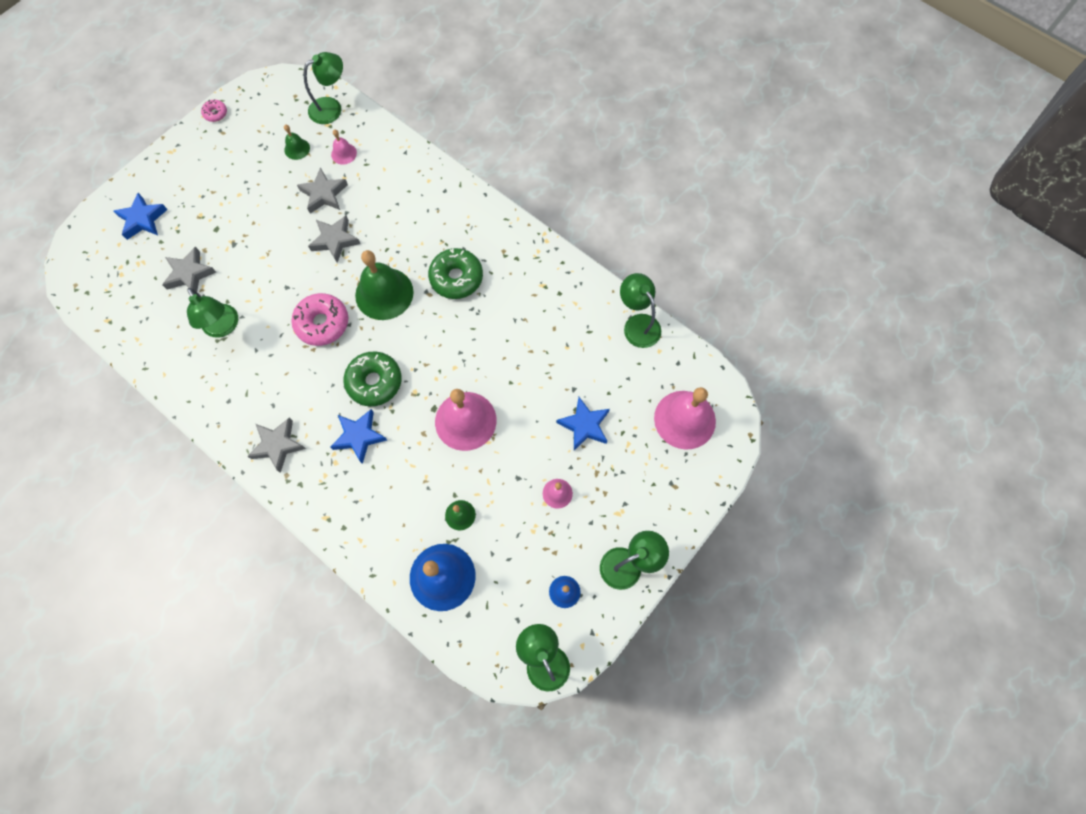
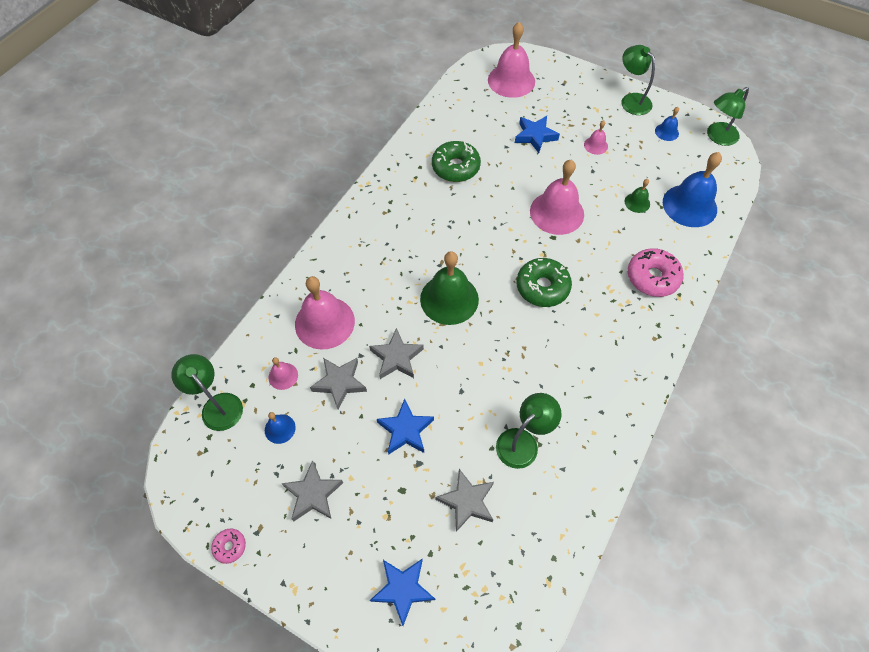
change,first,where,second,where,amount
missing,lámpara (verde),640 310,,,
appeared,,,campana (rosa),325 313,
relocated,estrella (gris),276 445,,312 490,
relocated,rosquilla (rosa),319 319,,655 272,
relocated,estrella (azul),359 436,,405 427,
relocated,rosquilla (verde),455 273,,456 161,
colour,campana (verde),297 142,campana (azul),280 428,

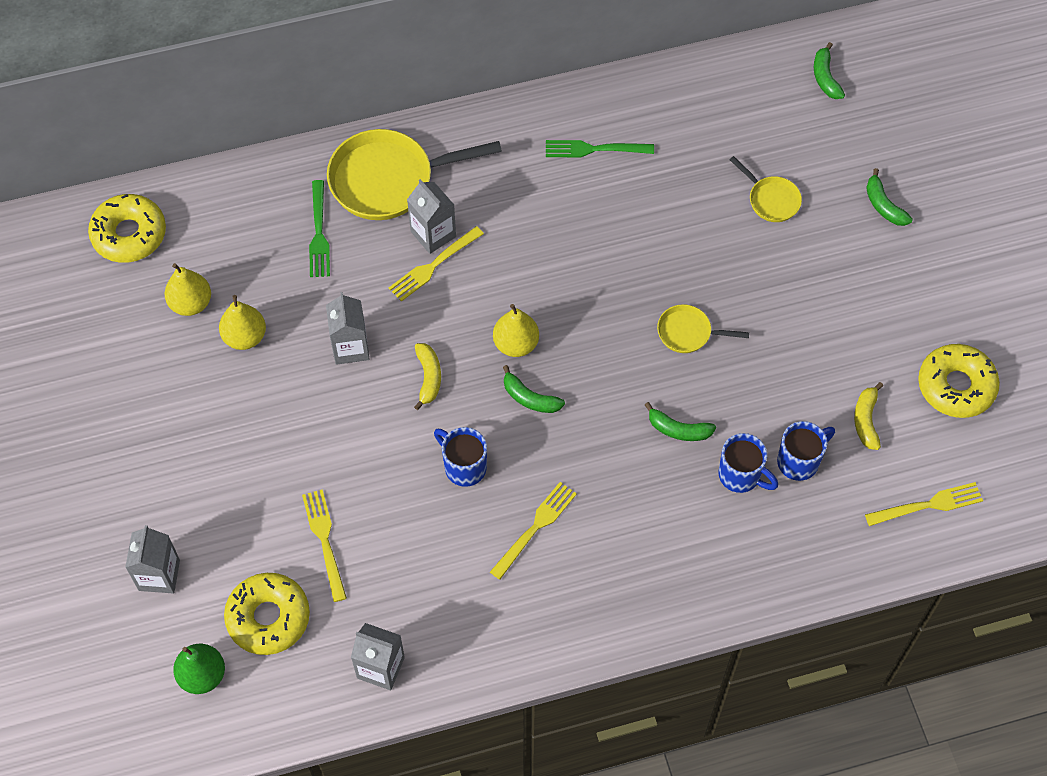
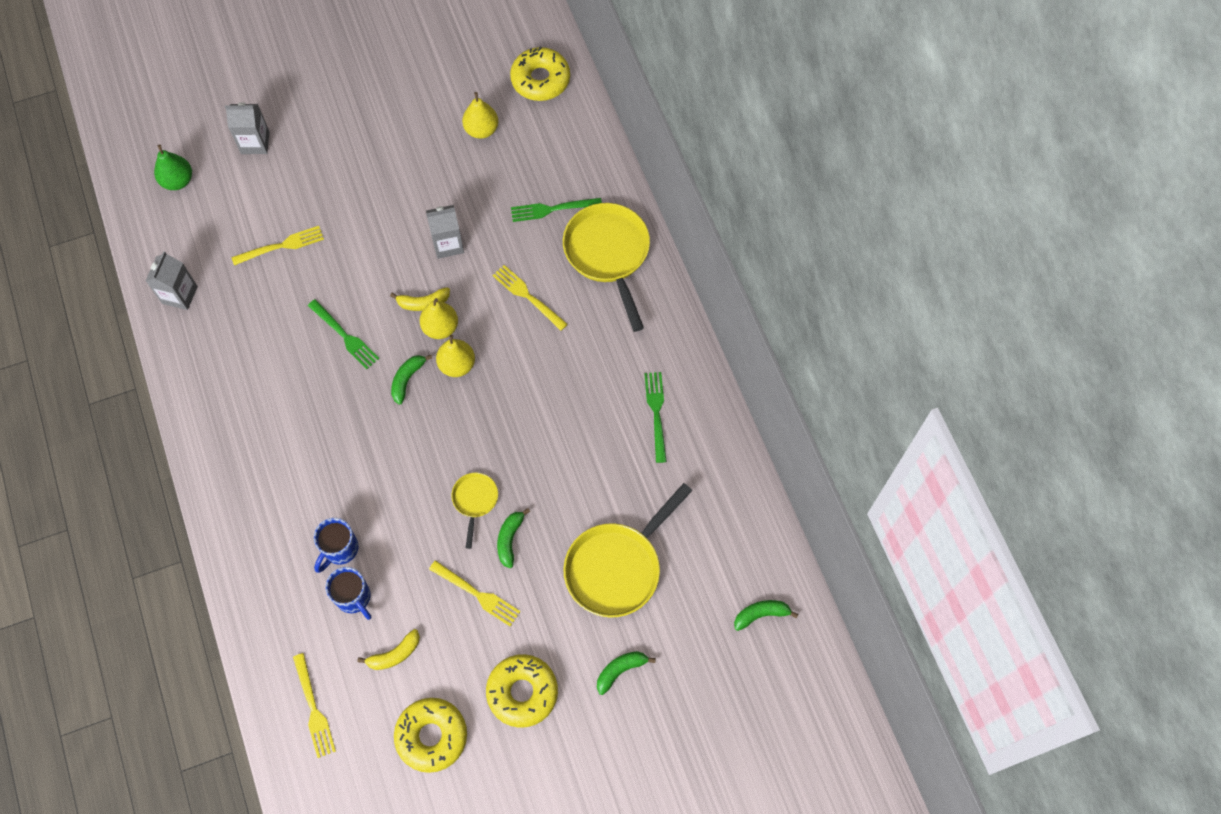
change,first,where,second,where,amount
missing,cartón de leche (gris),431 216,,,
relocated,pera (amarillo),242 322,,438 318,
relocated,rosquilla (amarillo),267 614,,522 691,
relocated,tenedor (amarillo),533 531,,475 593,
relocated,plátano (verde),680 421,,513 538,
exchanged,taza (azul),460 457,tenedor (verde),343 334,
spun,plátano (amarillo),868 416,,388 649,150 degrees clockwise
size,sartén (amarillo),766 189,,628 550,x2.00

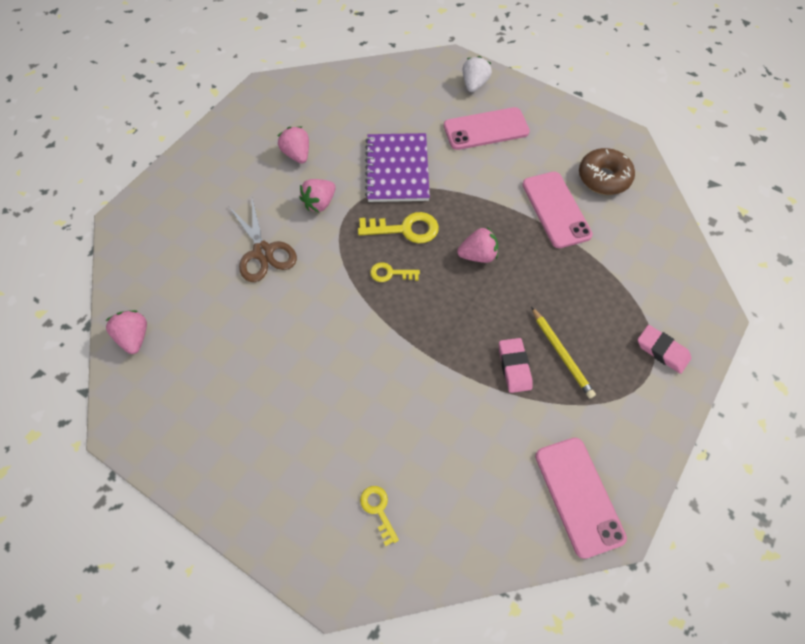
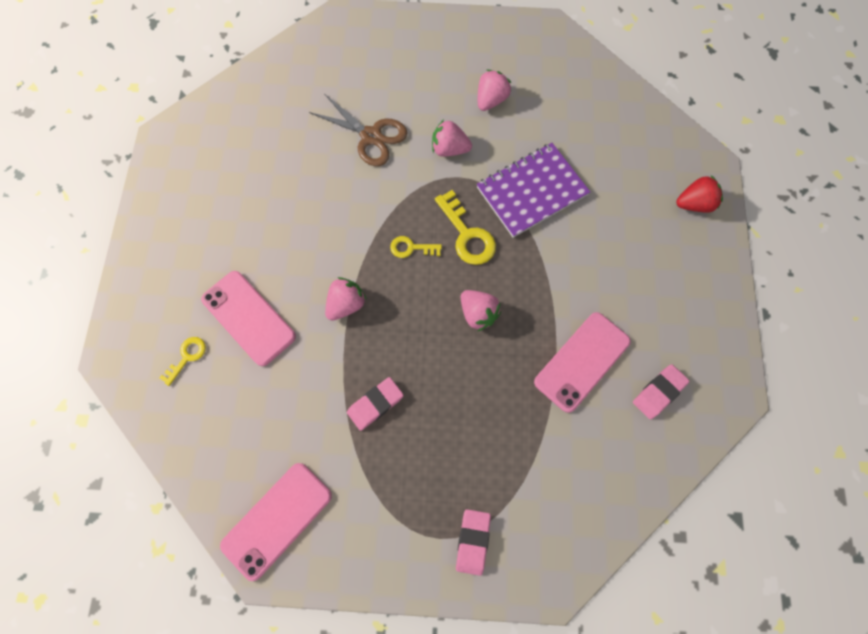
change,first,where,second,where,amount
missing,lápiz (amarillo),563 352,,,
relocated,fresa (rosa),126 332,,346 299,
relocated,móvil (rosa),487 128,,248 318,
exchanged,rosquilla (marrón),607 171,goma de borrar (rosa),661 391,
colour,fresa (blanco),477 74,fresa (rojo),699 194,
spun,tijeras (marrón),262 240,,358 130,90 degrees counterclockwise
spun,llave (amarillo),395 272,,416 247,60 degrees counterclockwise

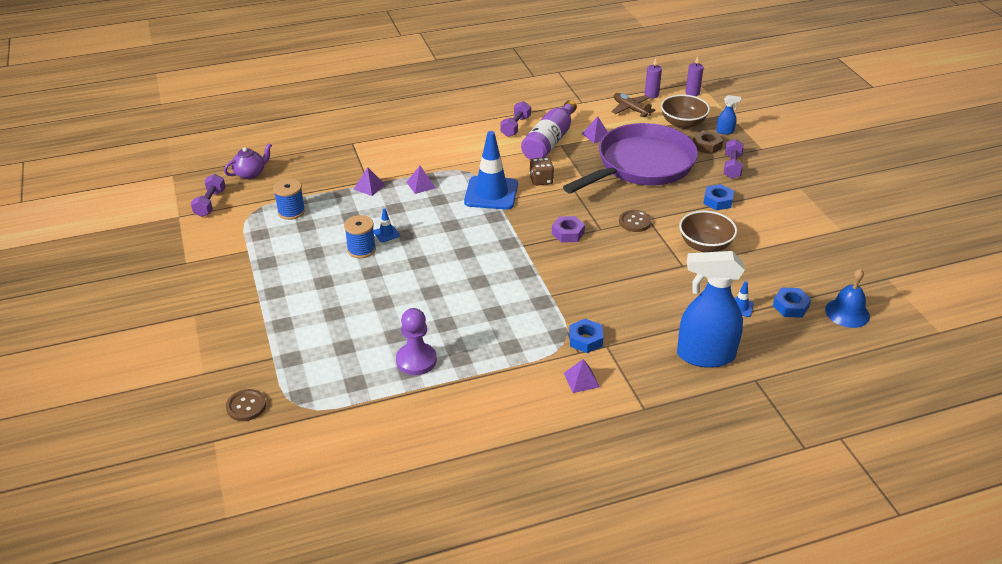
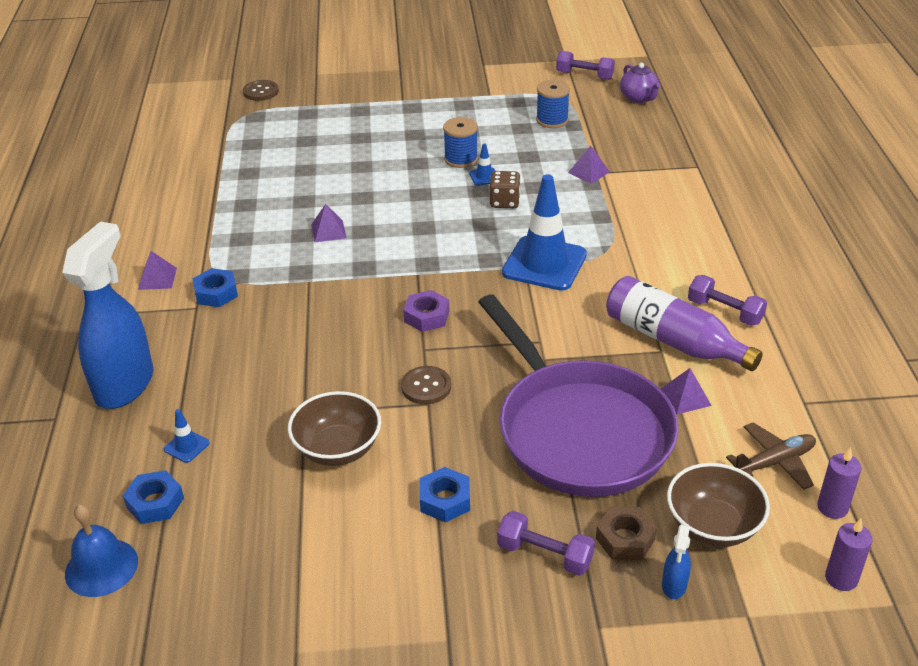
change,first,where,second,where,amount
missing,peón (morado),416 341,,,
relocated,pirámide (morado),421 180,,329 223,
relocated,dado (marrón),542 171,,505 189,

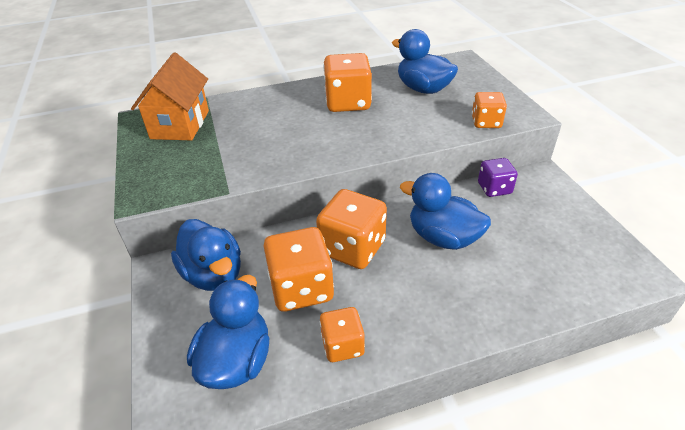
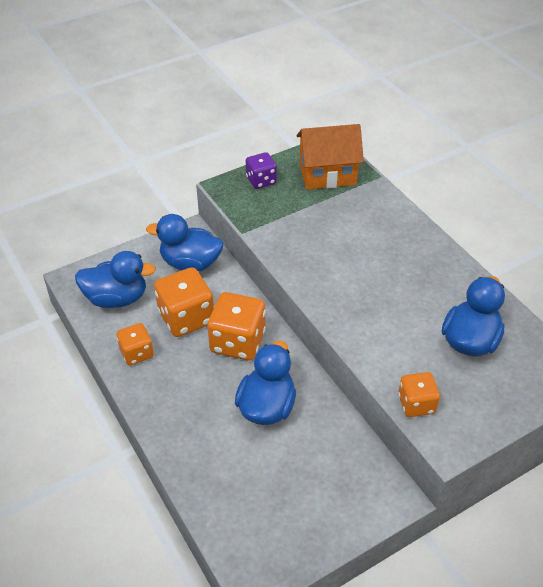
change,first,where,second,where,amount
missing,dado (naranja),347 82,,,
relocated,dado (morado),498 177,,261 170,
spun,pato (azul),206 255,,184 242,60 degrees clockwise

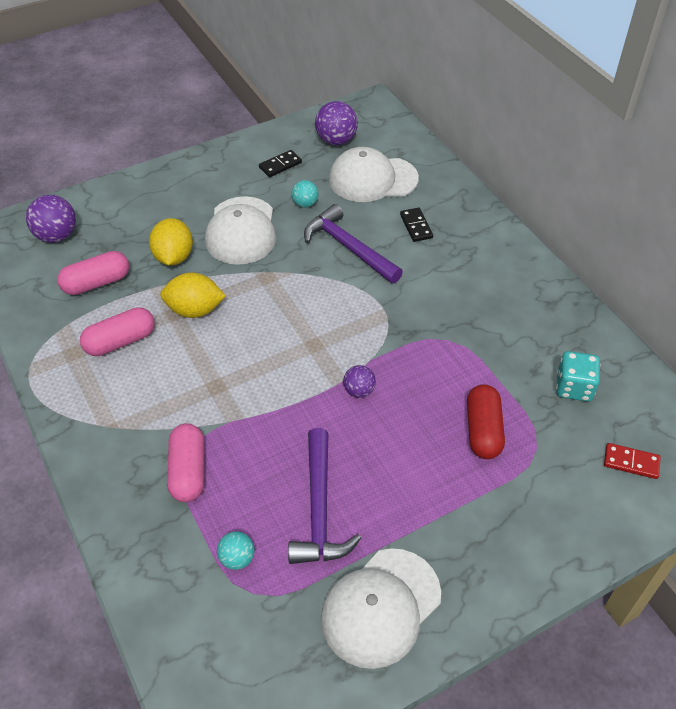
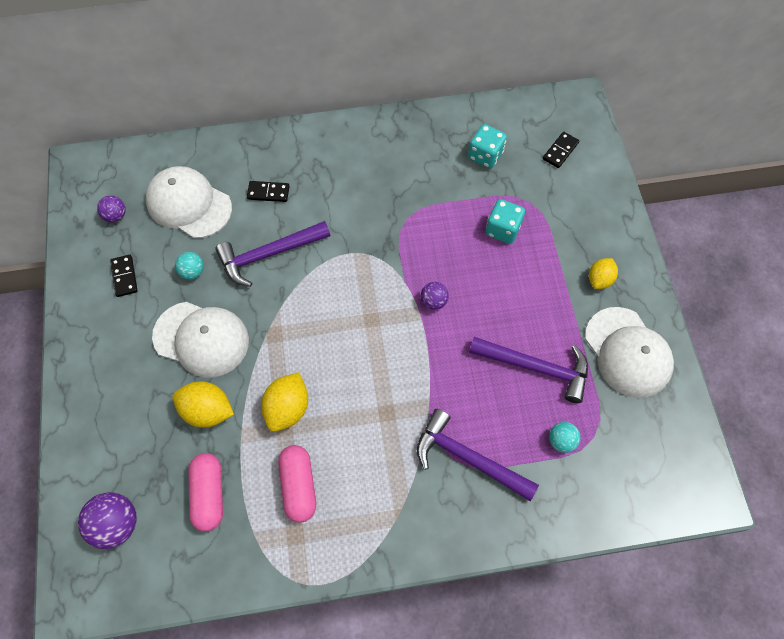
change,first,where,second,where,amount
appeared,,,limón (amarillo),603 273,
exchanged,cápsula (rosa),185 462,martillo (morado),478 455,
exchanged,cápsula (rojo),486 421,dado (turquesa),505 221,
colour,ficha de dominó (rojo),632 461,ficha de dominó (negro),561 150,
spun,gorra (blanco),374 174,,189 202,105 degrees clockwise
size,pelota (morado),336 123,,111 208,x0.59

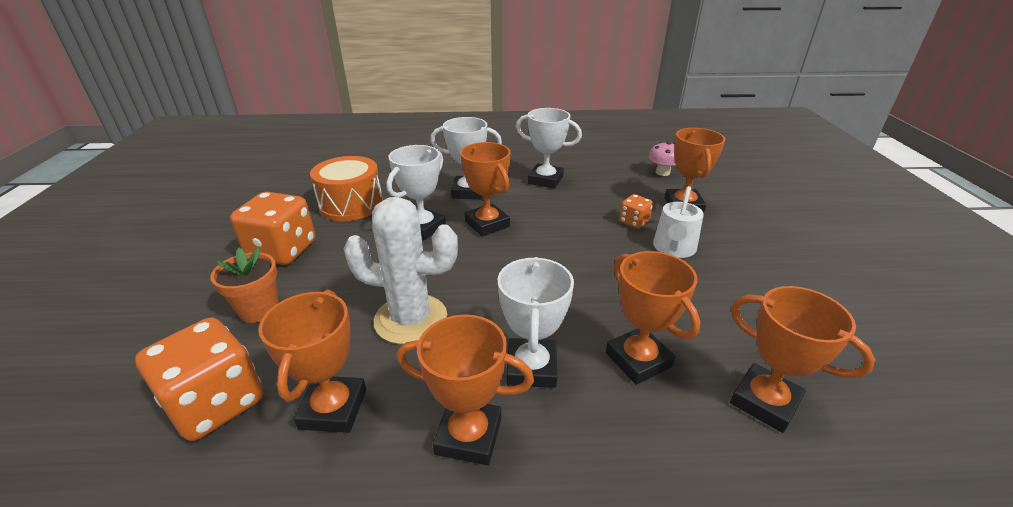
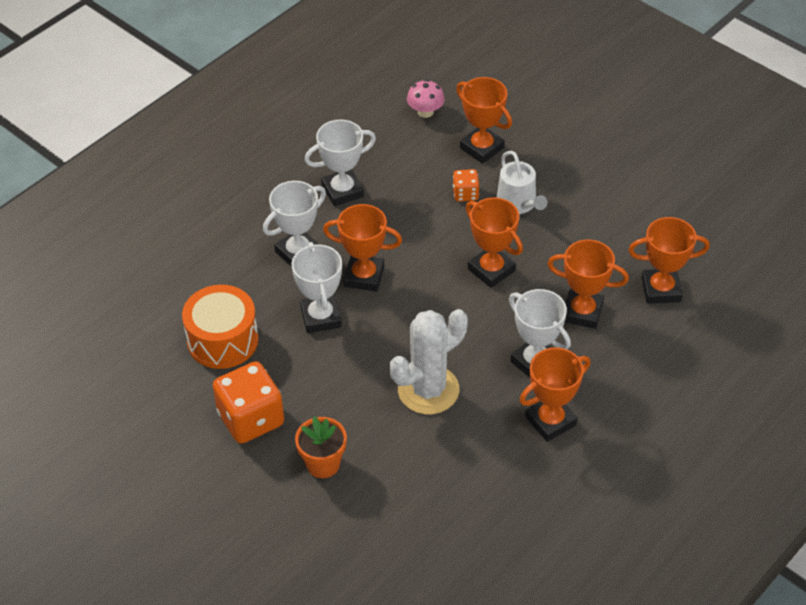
change,first,where,second,where,amount
missing,dado (naranja),199 379,,,
relocated,trofeo (naranja),312 361,,494 242,

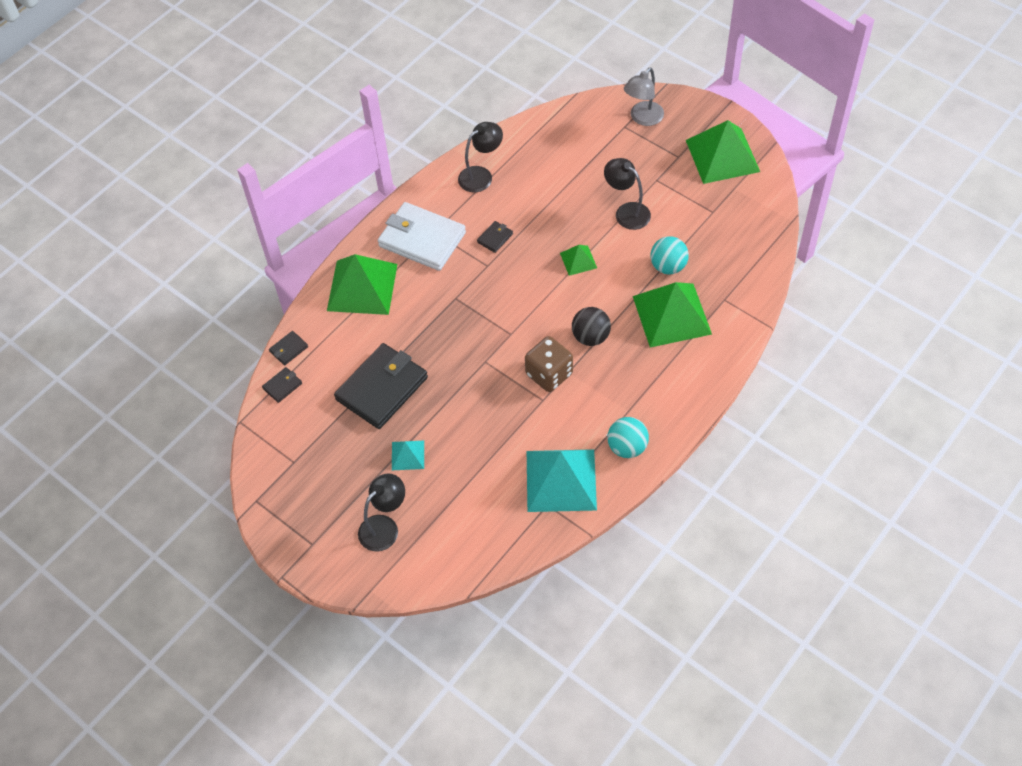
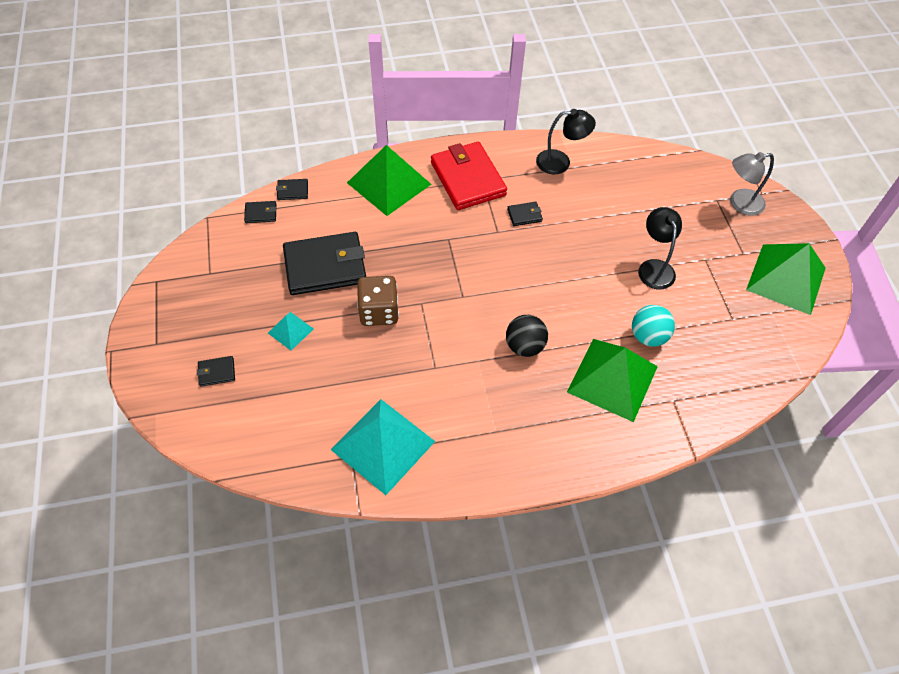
change,first,where,second,where,amount
missing,pirámide (verde),578 260,,,
missing,pelota (turquesa),628 437,,,
relocated,dado (marrón),549 364,,378 301,
exchanged,lámpara (negro),381 512,cartera (negro),216 371,
colour,cartera (blanco),422 236,cartera (rojo),469 175,

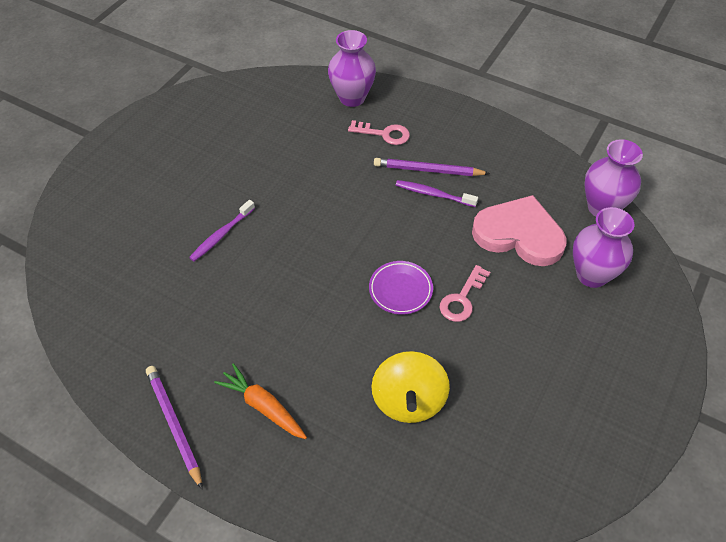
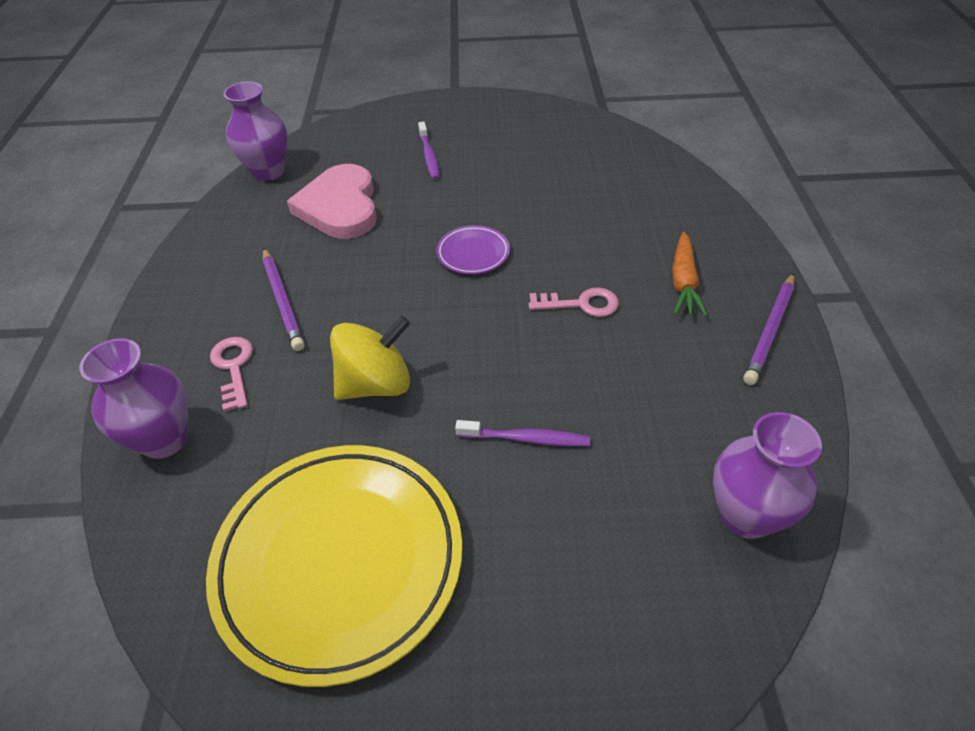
change,first,where,second,where,amount
appeared,,,plato (amarillo),334 566,
relocated,peonza (amarillo),410 387,,370 358,
relocated,cepillo de dientes (morado),437 193,,429 151,
relocated,llave (rosa),465 293,,573 302,
relocated,florero (morado),603 247,,767 475,

